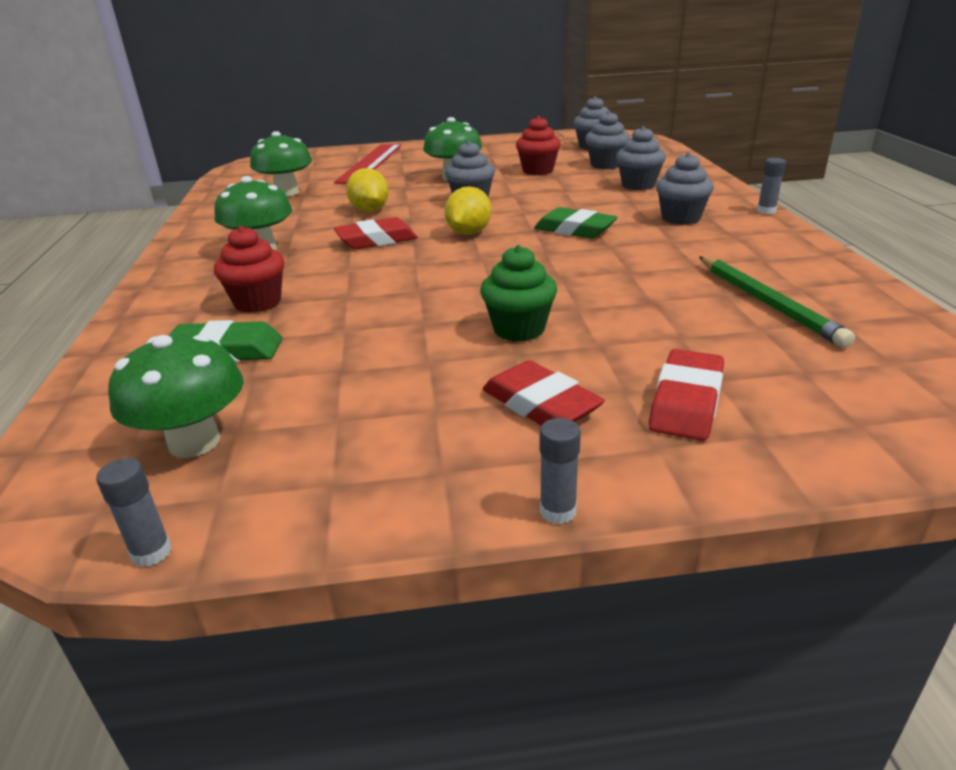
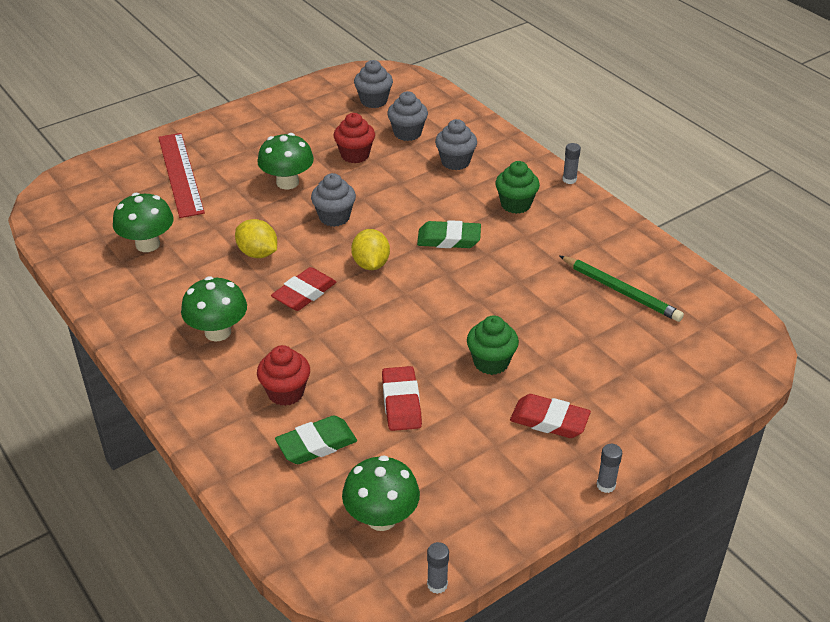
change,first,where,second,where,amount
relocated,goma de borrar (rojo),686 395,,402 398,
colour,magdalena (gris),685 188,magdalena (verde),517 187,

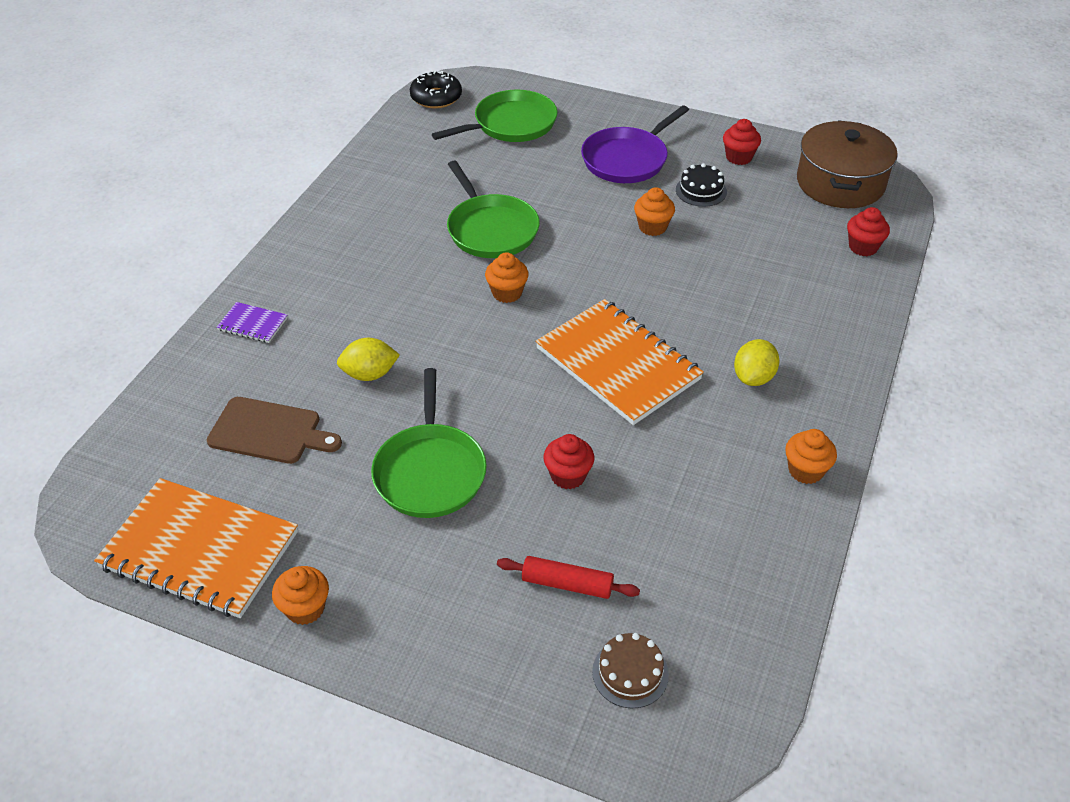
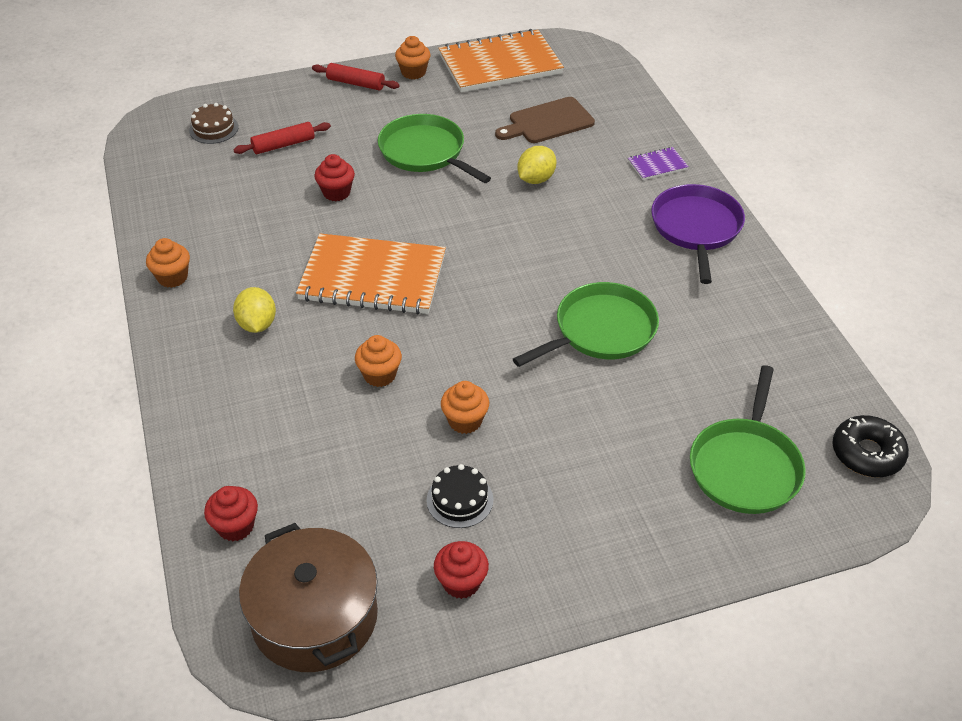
change,first,where,second,where,amount
appeared,,,rodillo (rojo),355 76,
relocated,magdalena (naranja),507 277,,378 361,
relocated,sartén (morado),635 144,,698 234,
spun,sartén (verde),493 209,,586 324,120 degrees clockwise

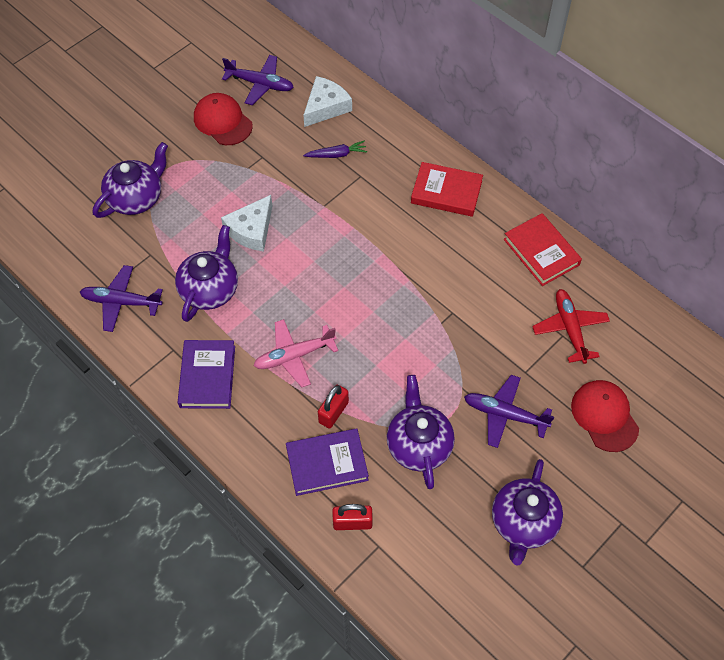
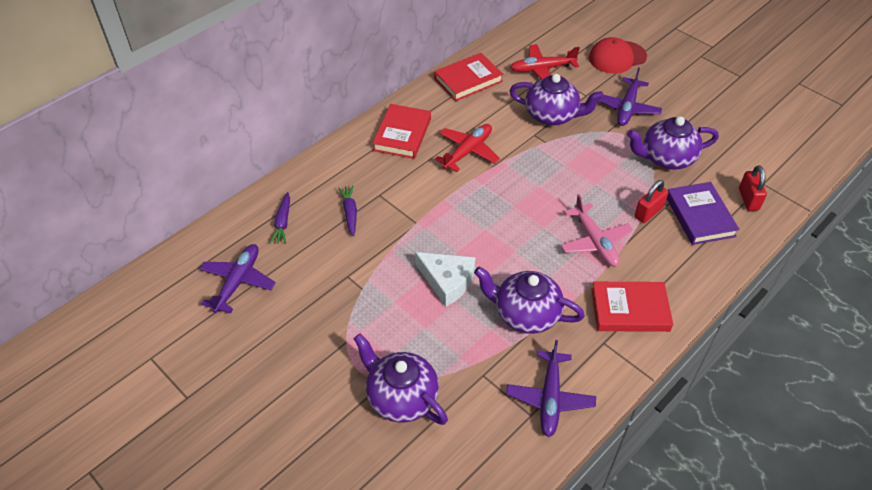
change,first,where,second,where,amount
missing,gorra (rojo),223 119,,,
appeared,,,avión (rojo),467 148,
relocated,tetera (morado),527 512,,556 99,
exchanged,queso (blanco),328 101,zanahoria (morado),280 218,
colour,libro (morado),206 374,libro (rojo),632 307,
spun,candado (rojo),333 407,,651 201,75 degrees counterclockwise

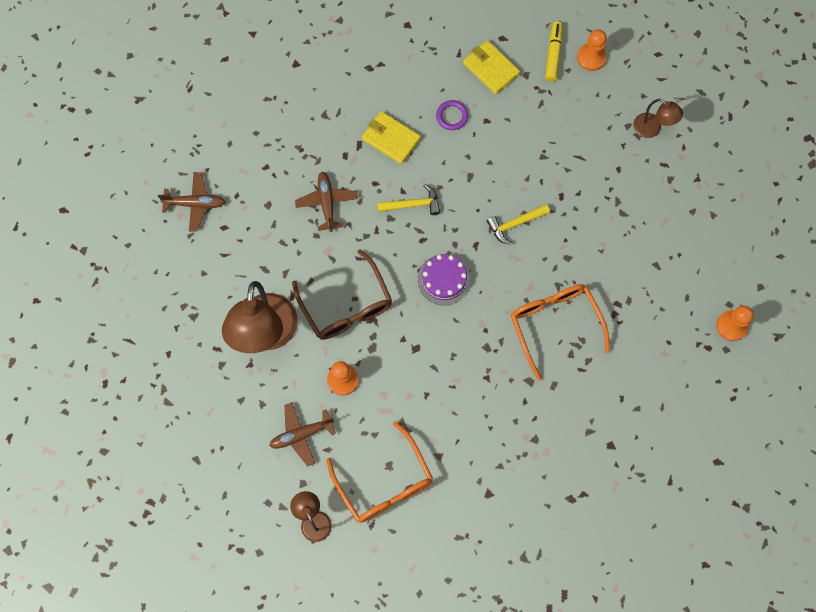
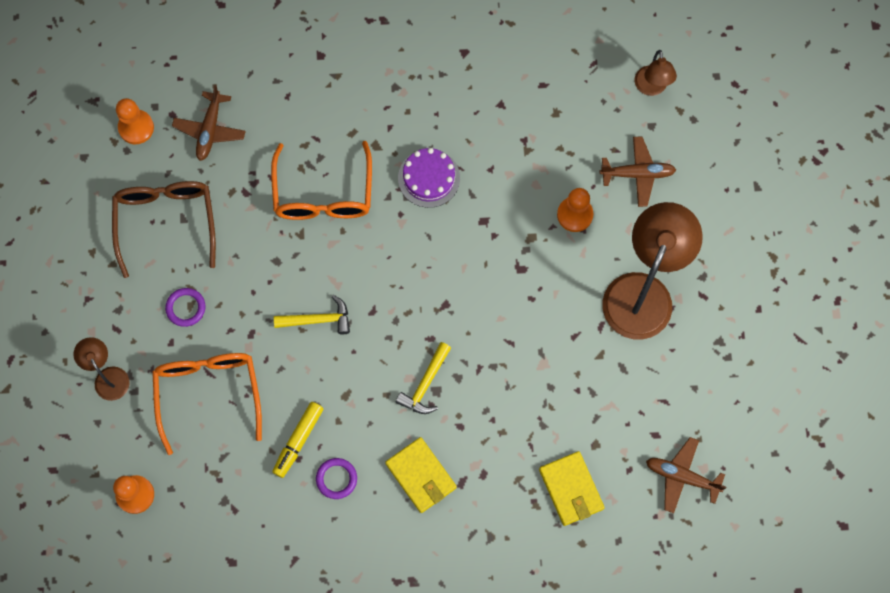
change,first,where,second,where,amount
appeared,,,anillo (morado),185 307,
relocated,gafas (marrón),342 294,,164 229,
relocated,avión (marrón),326 201,,209 123,
relocated,gafas (naranja),379 472,,207 404,
relocated,tarta (morado),444 279,,429 178,
relocated,cartera (amarillo),491 67,,572 488,
relocated,rotulador (amarillo),554 51,,298 440,
spun,martillo (amarillo),408 199,,423 378,75 degrees counterclockwise

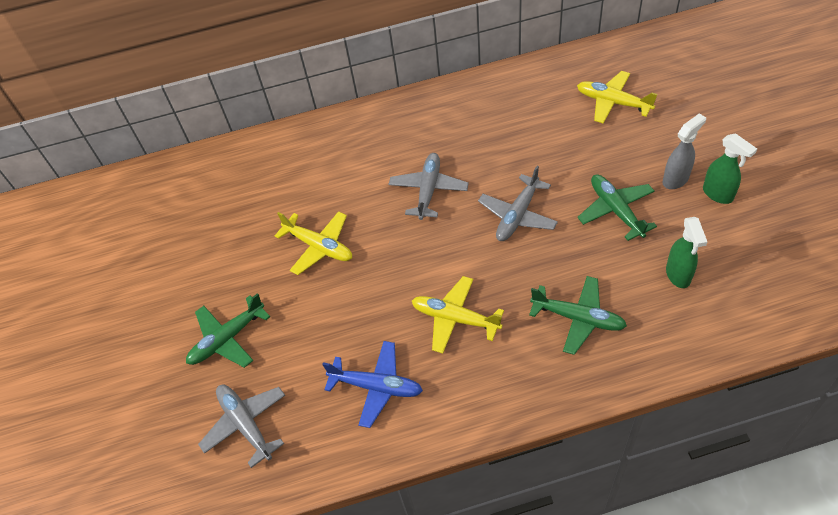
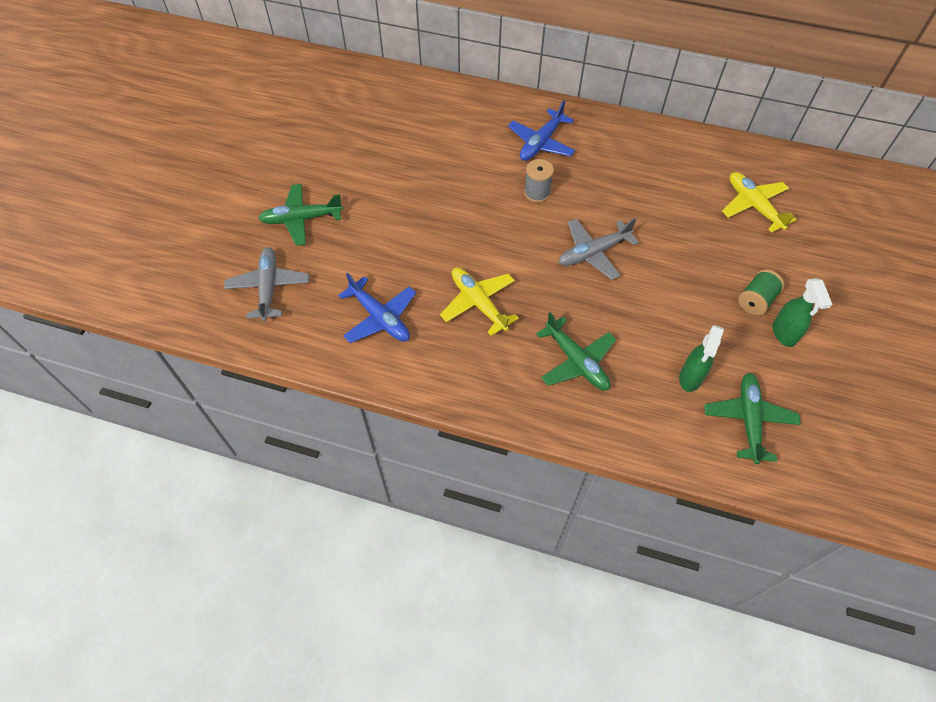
change,first,where,second,where,amount
missing,avión (amarillo),313 243,,,
appeared,,,avión (azul),541 130,
relocated,avión (verde),617 208,,752 418,
exchanged,avión (gris),429 186,carrete (gris),539 181,
exchanged,pulverizador (gris),684 151,carrete (verde),761 292,

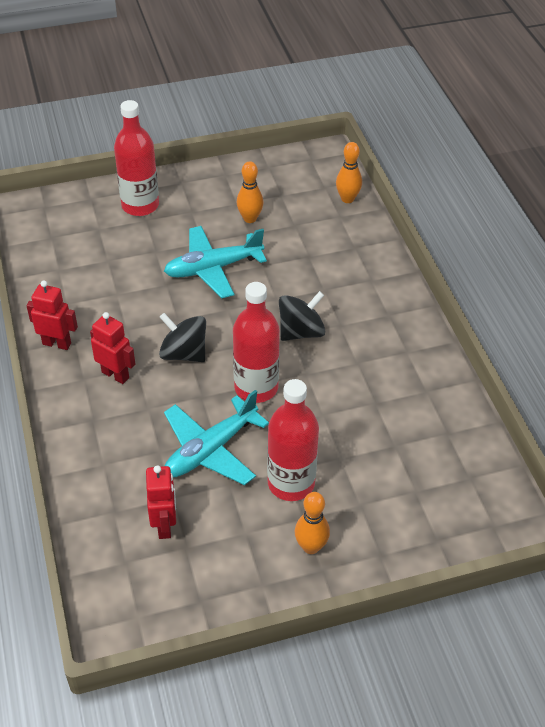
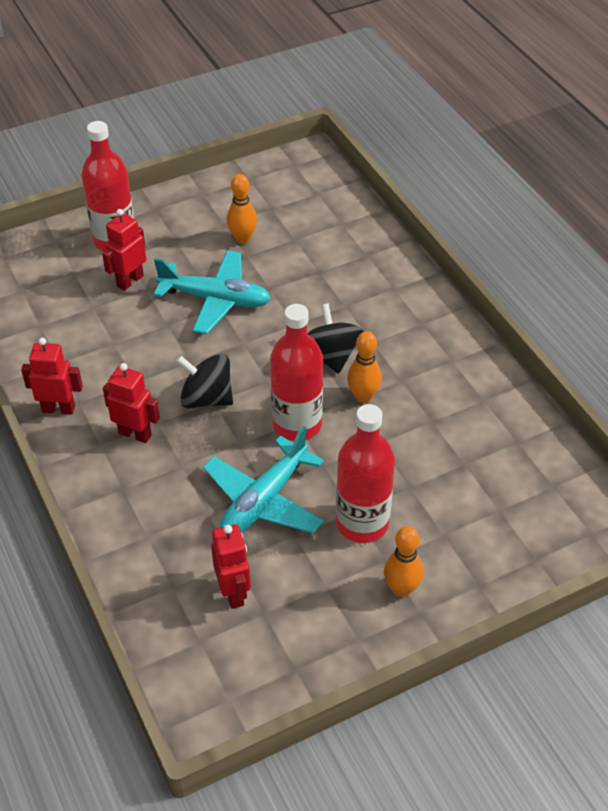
change,first,where,second,where,amount
appeared,,,robot (rojo),124 250,
relocated,bolo (naranja),349 172,,364 367,
spun,avión (turquesa),215 262,,212 292,135 degrees counterclockwise
spun,peonza (negro),302 316,,336 338,60 degrees counterclockwise

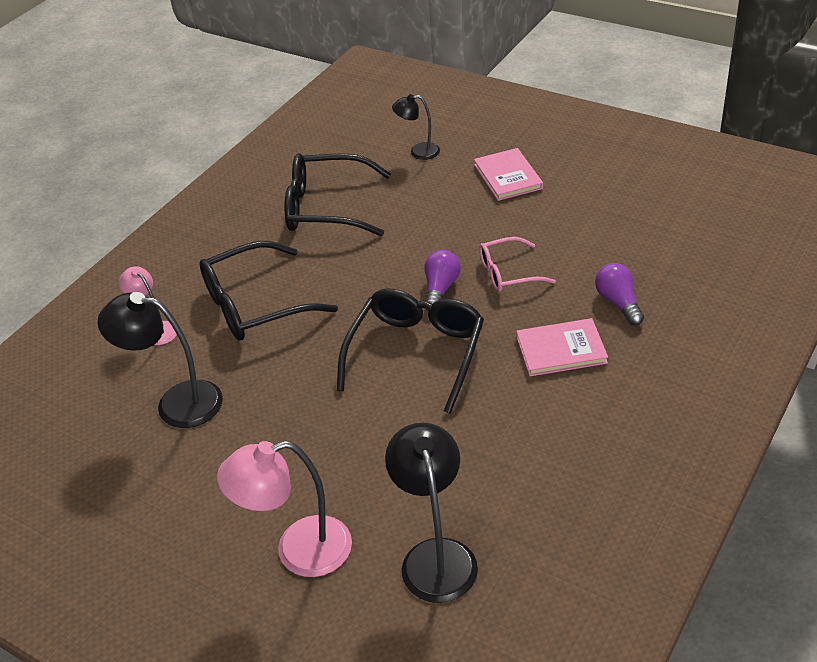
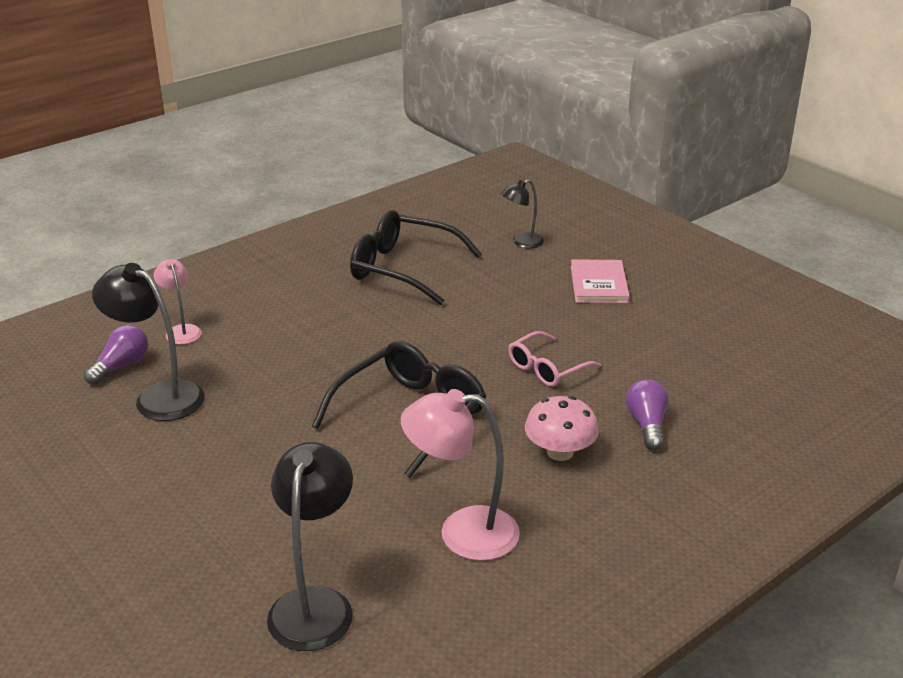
change,first,where,second,where,amount
missing,gafas (negro),268 290,,,
relocated,lámpara (rosa),284 509,,460 475,
relocated,bombilla (morado),442 280,,116 355,
exchanged,libro (rosa),562 347,seta (rosa),562 428,
spun,lámpara (negro),416 127,,522 213,45 degrees counterclockwise
spun,gafas (rosa),517 264,,554 359,45 degrees counterclockwise

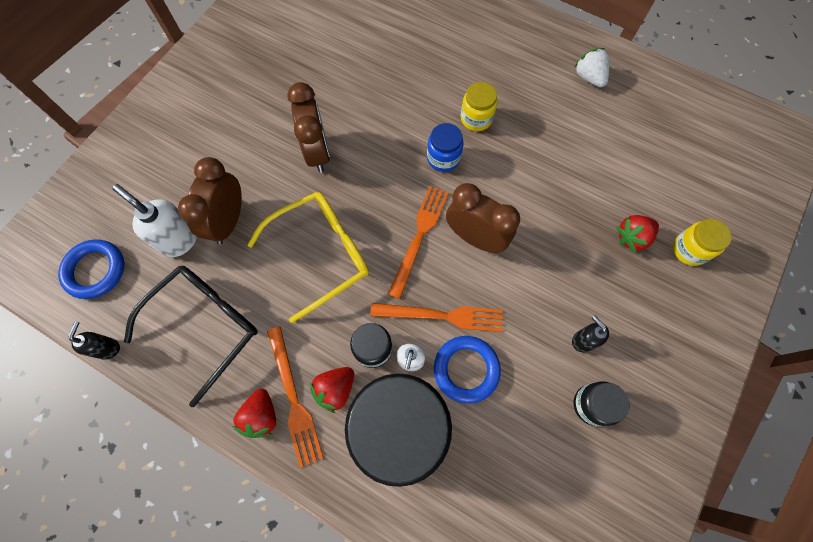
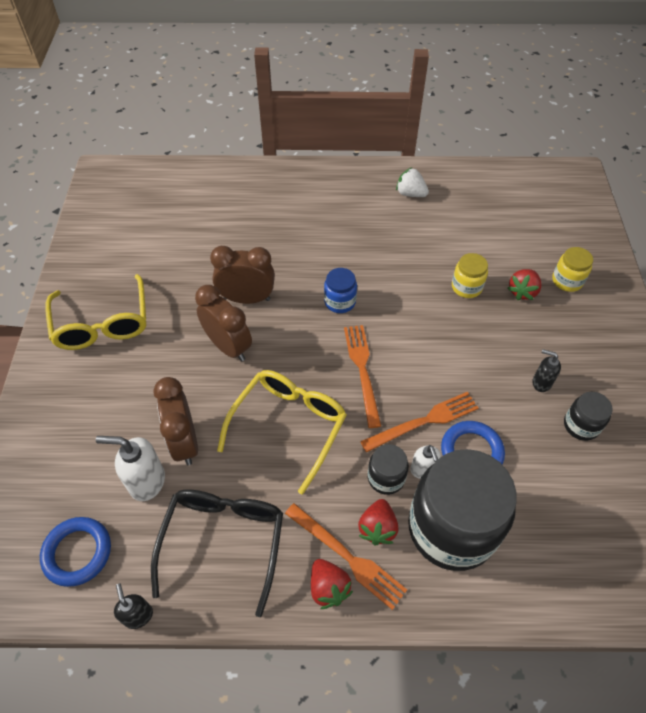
change,first,where,second,where,amount
appeared,,,gafas (amarillo),95 312,
relocated,despertador (marrón),483 218,,242 275,
relocated,tarro (amarillo),478 106,,470 275,

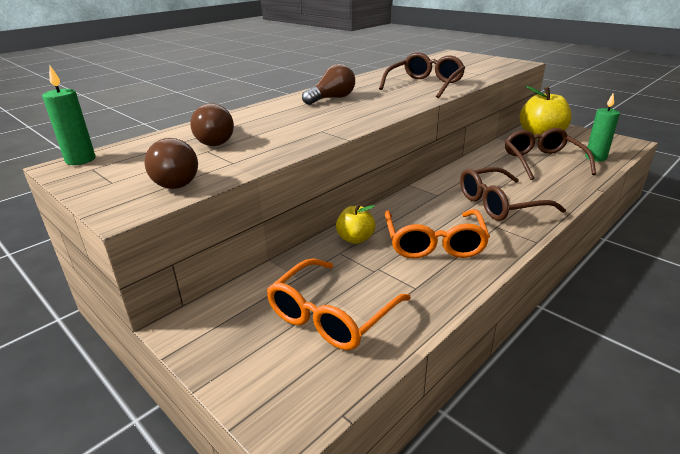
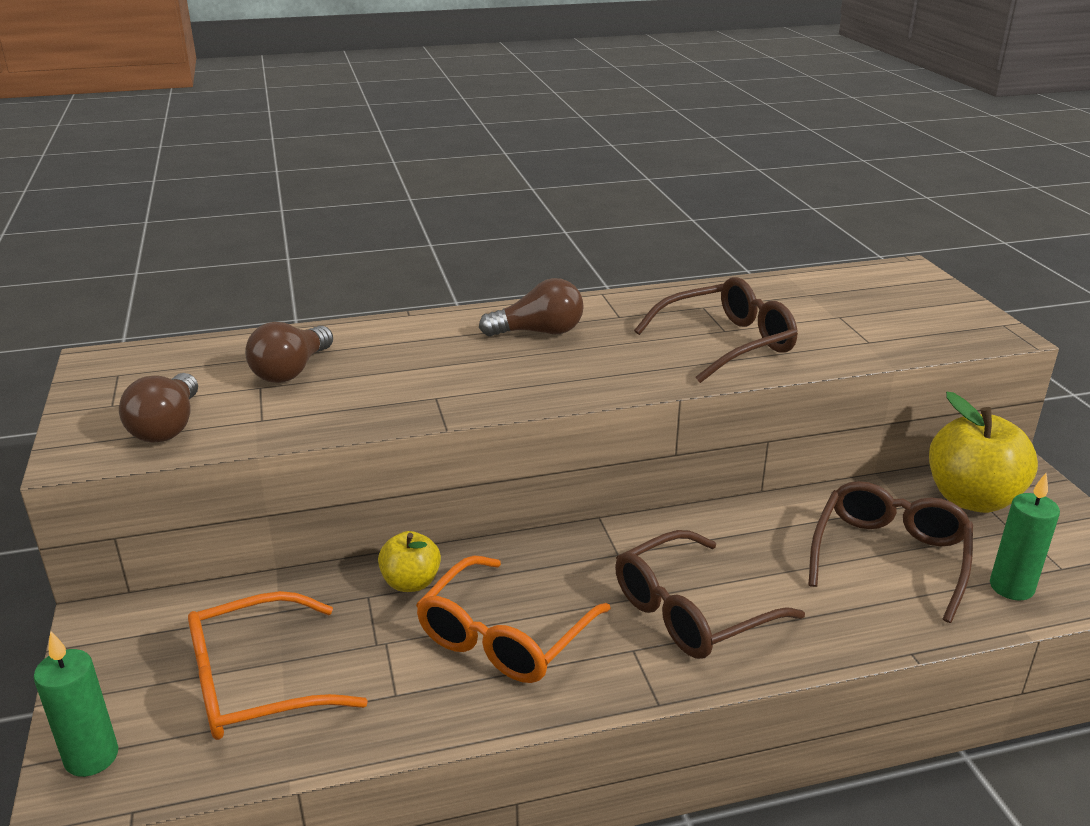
change,first,where,second,where,amount
relocated,vela (verde),68 115,,76 704,
spun,gafas (marrón),513 194,,710 594,45 degrees counterclockwise

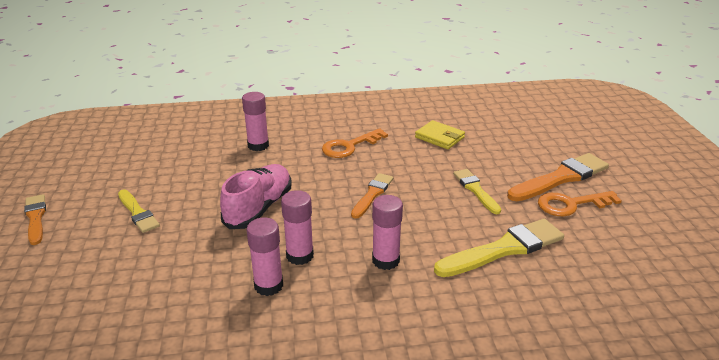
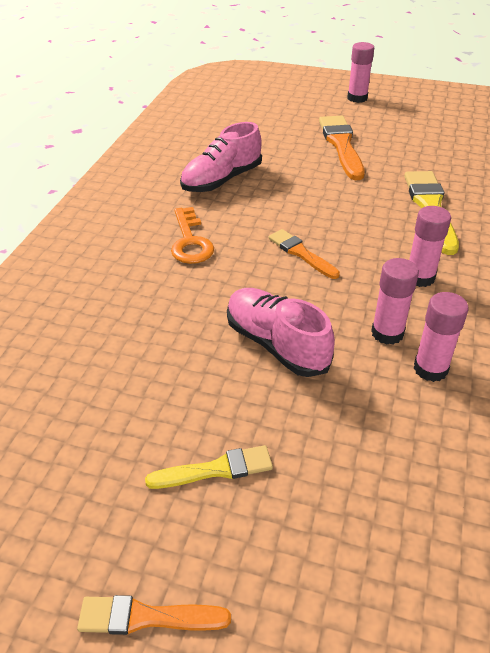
change,first,where,second,where,amount
missing,pincel (amarillo),477 191,,,
missing,llave (naranja),580 203,,,
relocated,barra de pegamento (rosa),255 121,,360 72,
exchanged,cartera (amarillo),440 134,zapato (rosa),221 157,

